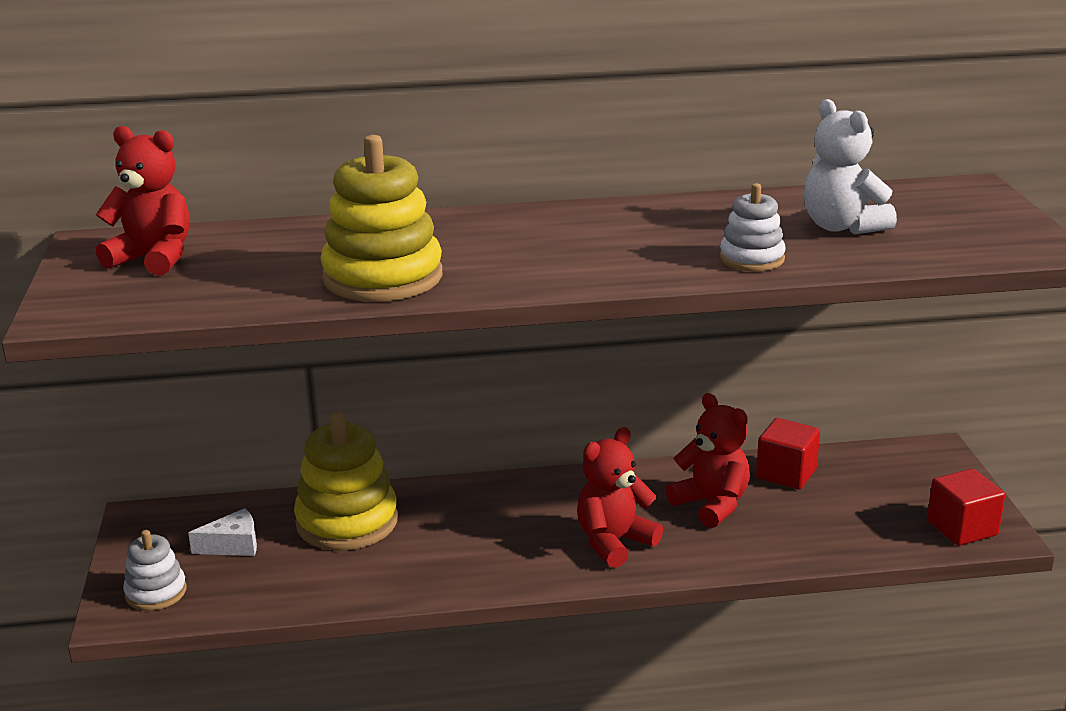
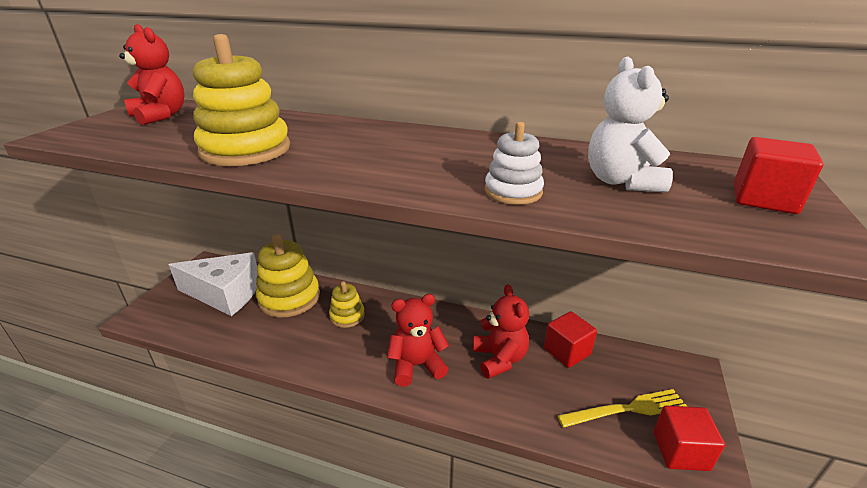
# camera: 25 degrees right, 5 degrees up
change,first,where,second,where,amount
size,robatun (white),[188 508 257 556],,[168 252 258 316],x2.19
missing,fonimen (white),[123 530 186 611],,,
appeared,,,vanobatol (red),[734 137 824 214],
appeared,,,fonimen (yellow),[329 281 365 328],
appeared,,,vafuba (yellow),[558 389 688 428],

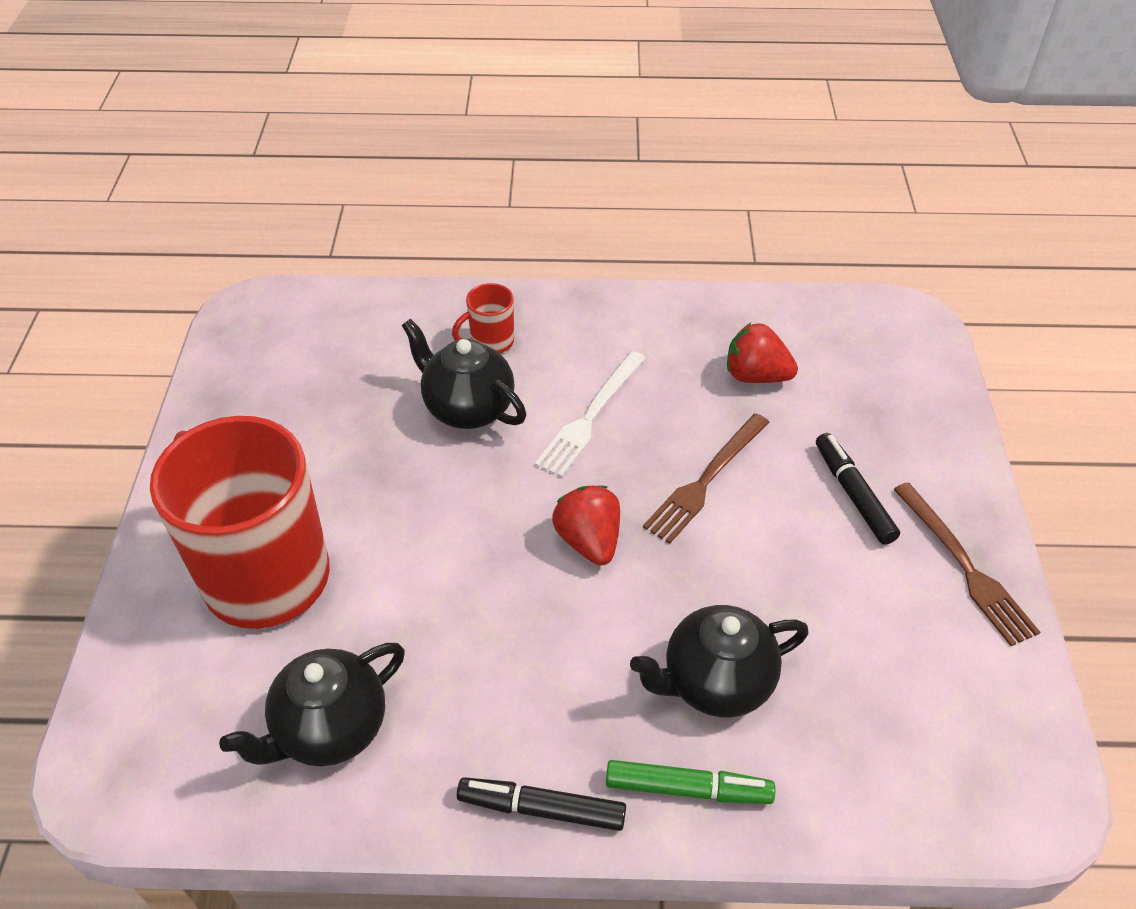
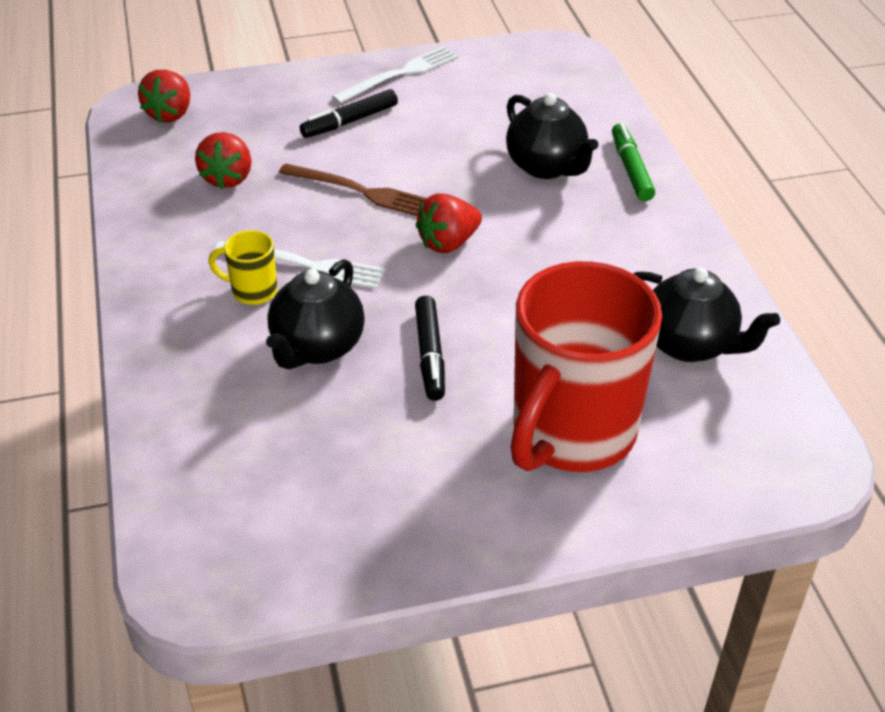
# camera: 105 degrees left, 5 degrees down
change,first,where,second,where,amount
missing,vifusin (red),[452 283 514 353],,,
colour,vafuba (brown),[893 482 1040 646],vafuba (white),[332 46 458 104],
relocated,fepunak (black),[457 777 626 831],,[415 296 445 401],
appeared,,,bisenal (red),[138 70 190 123],
appeared,,,vifusin (yellow),[208 230 277 305],

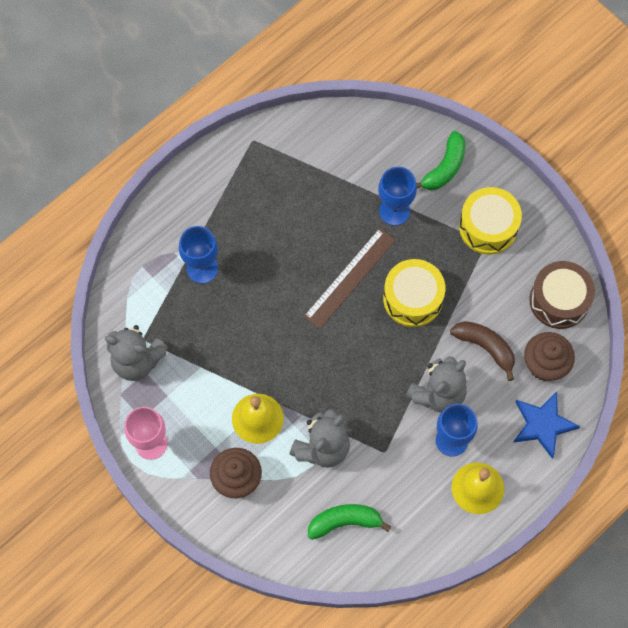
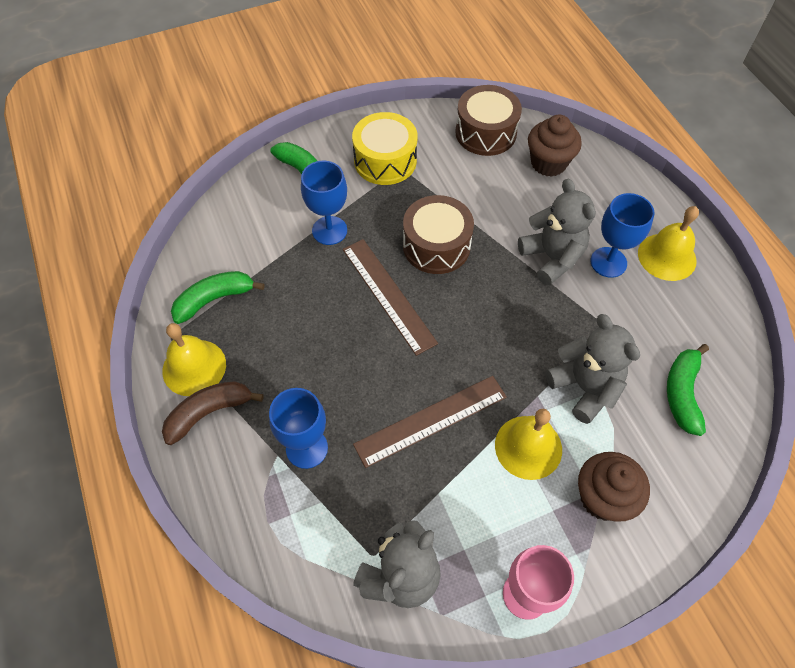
# camera: 70 degrees left, 10 degrees down
change,first,where,second,where,amount
colour,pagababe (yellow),[383 259 445 327],pagababe (brown),[403 195 474 274],
relocated,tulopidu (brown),[450 321 515 381],,[162 381 264 445],
missing,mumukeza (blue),[513 392 580 459],,,
appeared,,,tulopidu (green),[171 271 265 324],
appeared,,,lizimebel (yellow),[162 323 226 396],
appeared,,,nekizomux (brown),[353 376 507 468],

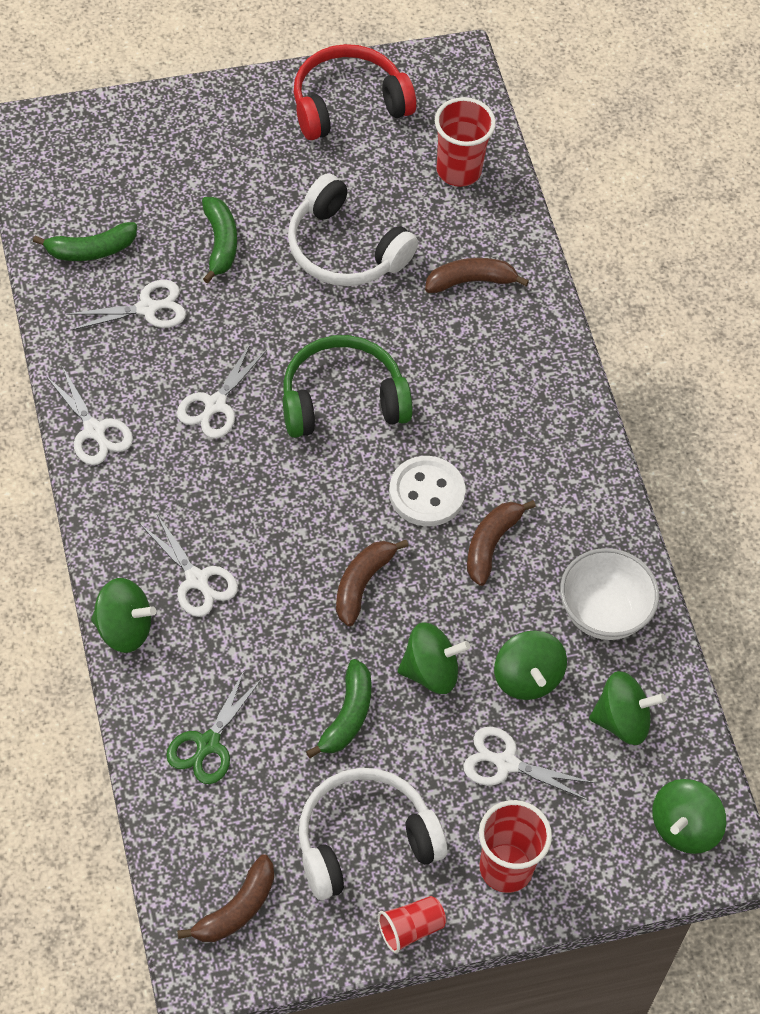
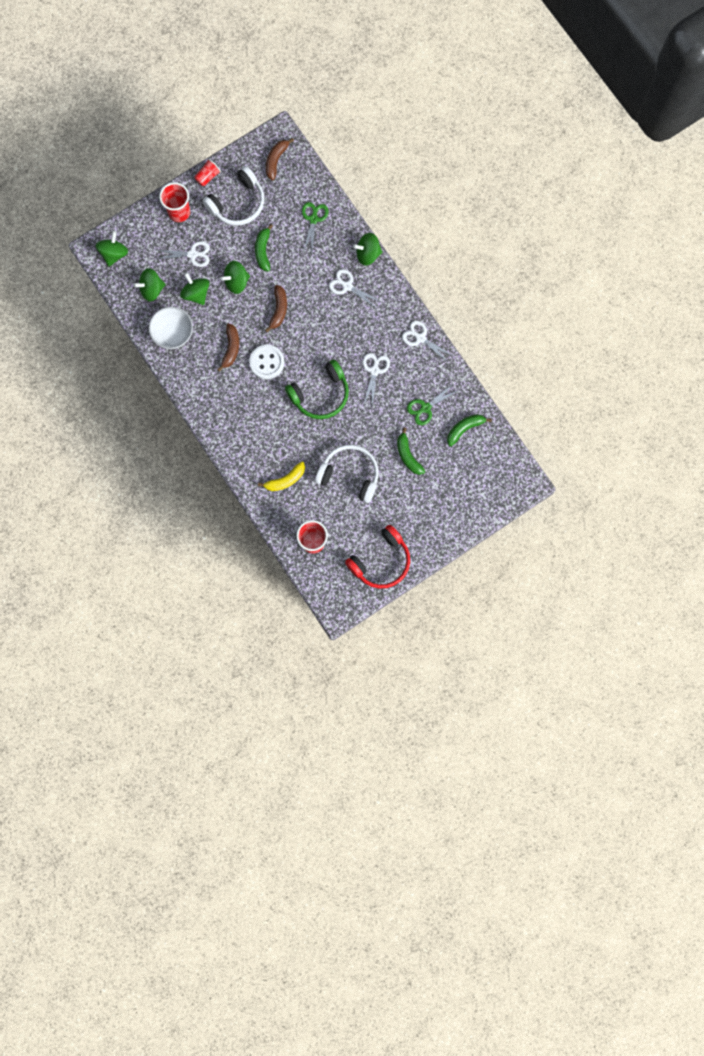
# camera: 165 degrees right, 20 degrees up
change,first,where,second,where,amount
colour,tulopidu (brown),[425 258 529 293],tulopidu (yellow),[258 462 305 491],
colour,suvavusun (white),[67 280 186 330],suvavusun (green),[407 383 459 425],

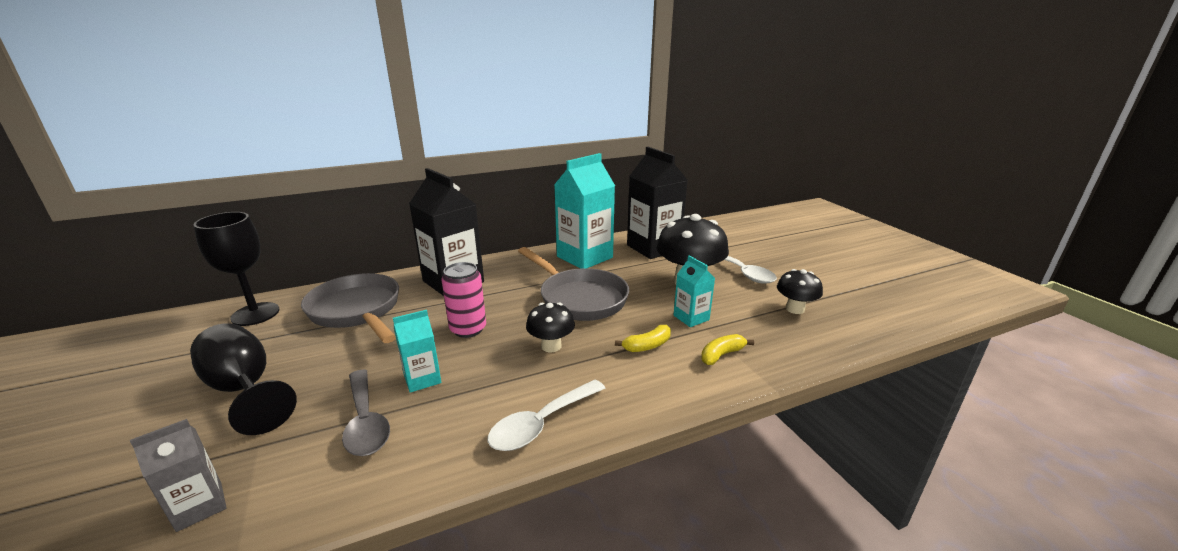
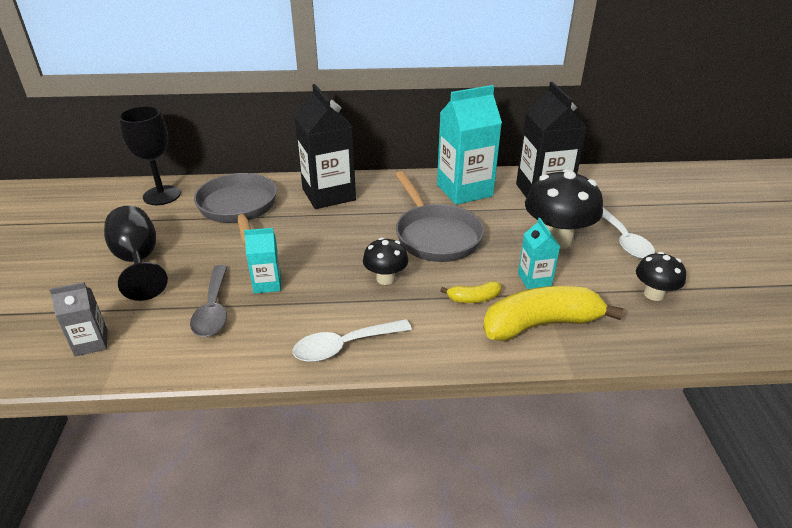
# camera: 20 degrees right, 10 degrees up
change,first,where,second,where,amount
missing,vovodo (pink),[442 262 486 338],,,
size,tulopidu (yellow),[701 334 754 365],,[483 286 624 341],x2.17

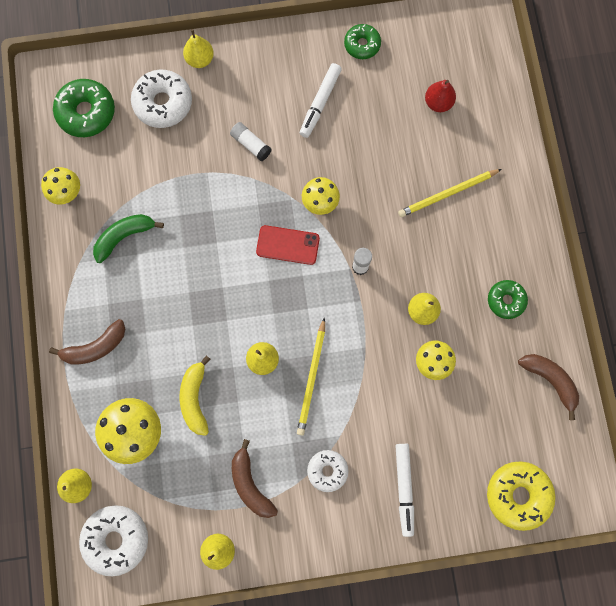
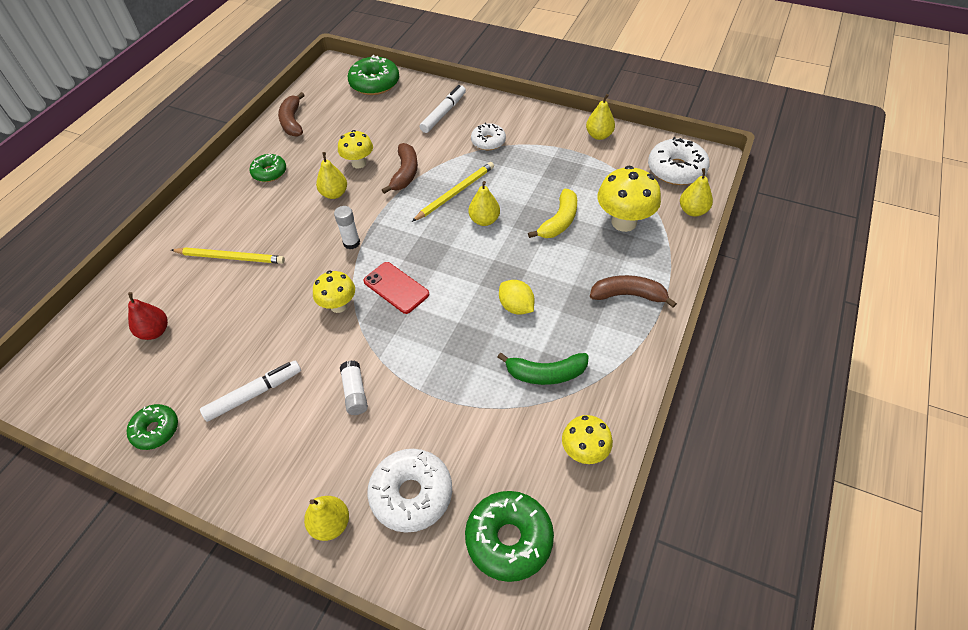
# camera: 145 degrees left, 25 degrees down
change,first,where,second,where,amount
relocated,tulopidu (brown),[232 439 278 518],,[382 143 418 194],
colour,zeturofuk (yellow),[487 461 555 531],zeturofuk (green),[348 55 399 95],
appeared,,,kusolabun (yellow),[499 280 534 314],

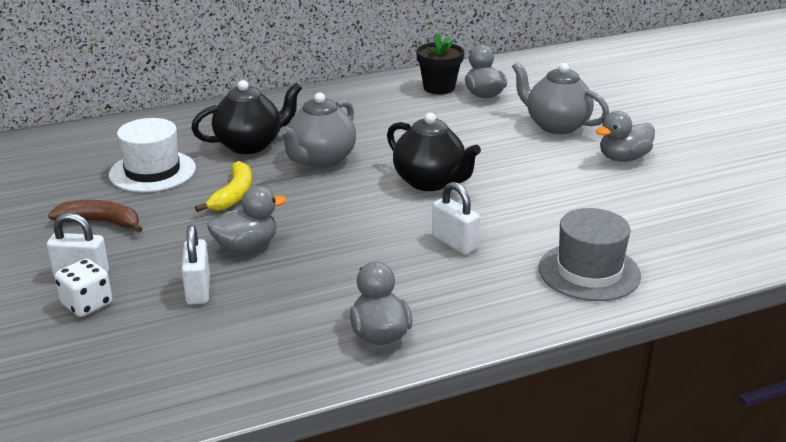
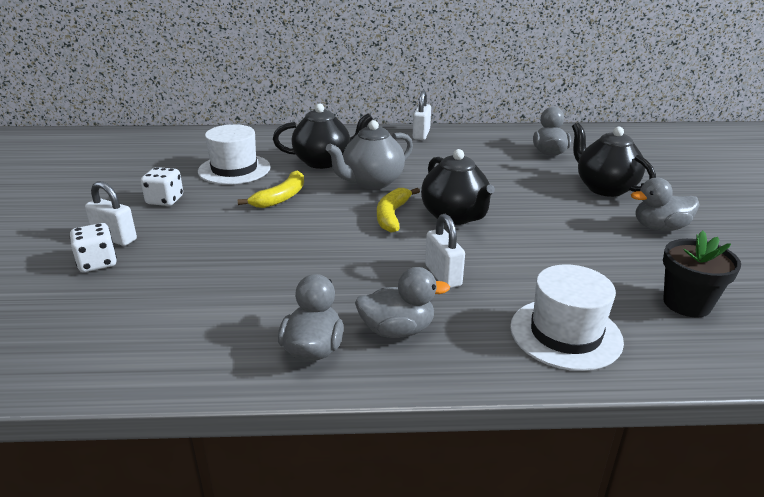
# camera: 20 degrees right, 0 degrees up
change,first,where,second,where,amount
relocated,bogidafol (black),[416 33 464 94],,[663 230 741 318],
colour,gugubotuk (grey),[512 62 609 134],gugubotuk (black),[572 122 656 197],
relocated,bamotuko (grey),[207 186 286 252],,[355 267 450 338],
exchanged,tulopidu (brown),[48 200 142 233],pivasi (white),[141 167 183 206],
colour,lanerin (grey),[539 208 641 301],lanerin (white),[510 264 624 371],
relocated,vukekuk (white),[182 225 210 305],,[413 91 431 140],
appeared,,,tulopidu (yellow),[377 188 420 233],

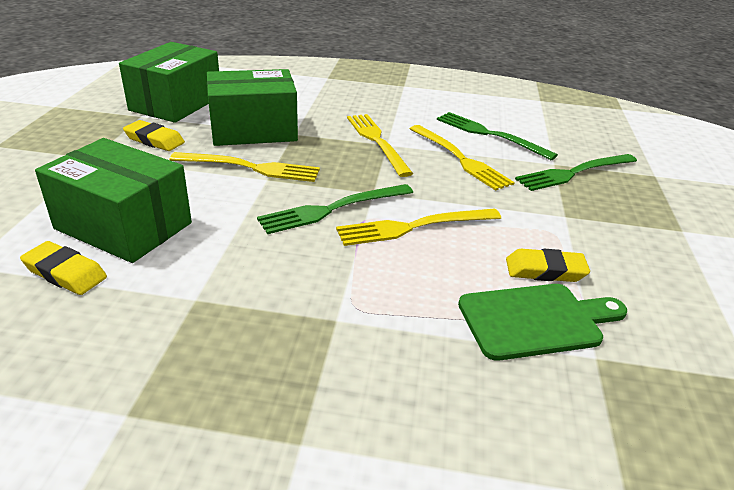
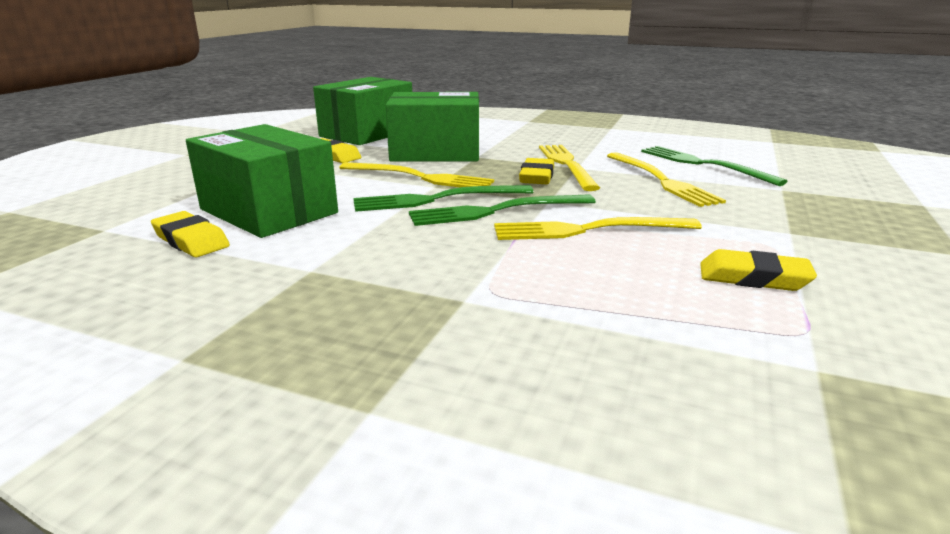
# camera: 15 degrees right, 10 degrees down
change,first,where,second,where,amount
relocated,vafuba (green),[515 154 637 191],,[353 185 534 212],
missing,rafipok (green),[458 284 627 361],,,
appeared,,,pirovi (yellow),[519 158 554 184],

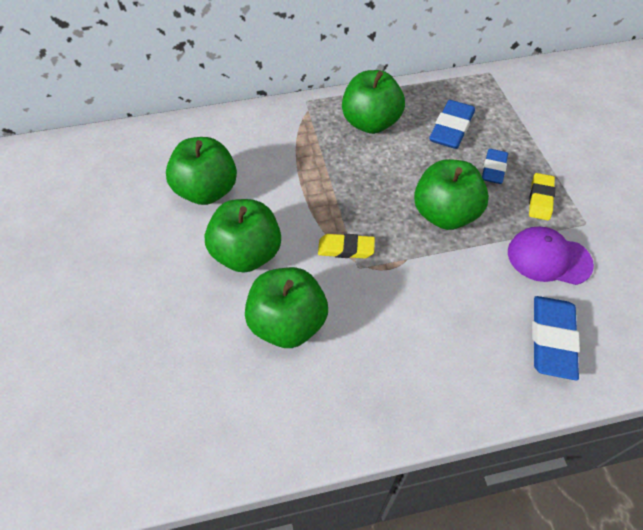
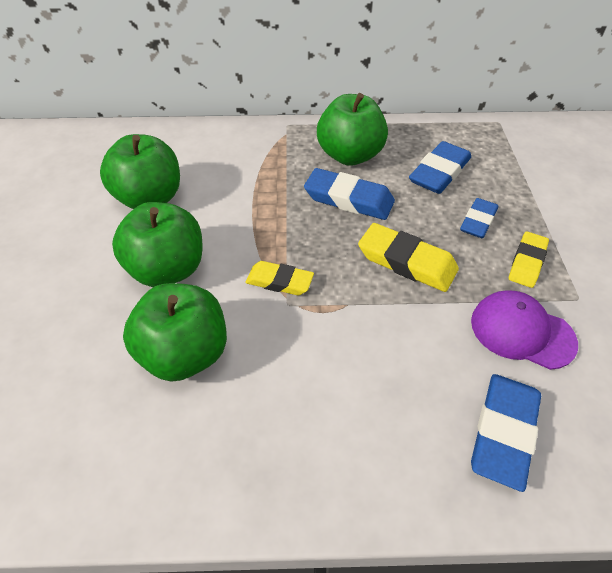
# camera: 10 degrees right, 5 degrees down
change,first,where,second,where,amount
exchanged,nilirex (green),[414 159 489 230],pirovi (yellow),[358 223 459 292],
appeared,,,pirovi (blue),[304 168 395 220],

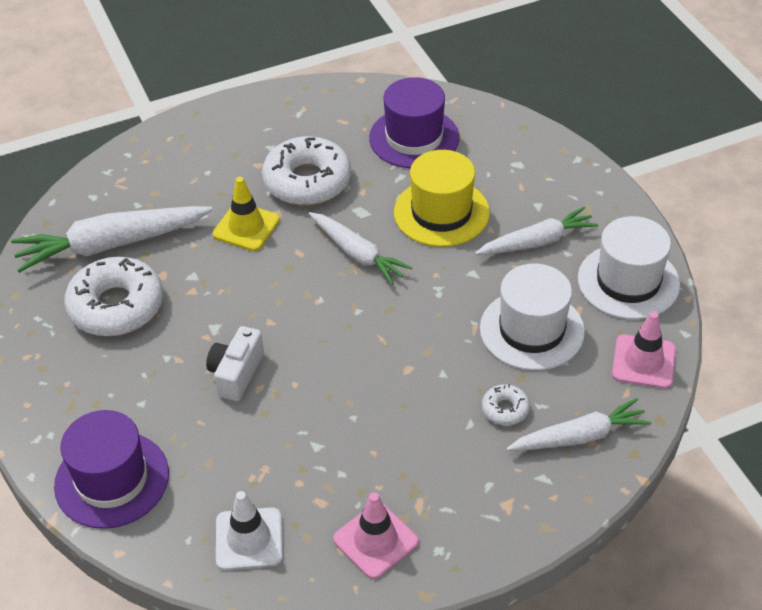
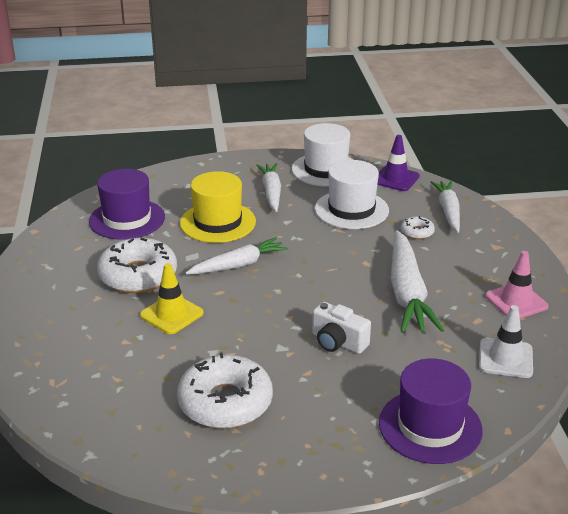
# camera: 75 degrees left, 15 degrees down
change,first,where,second,where,amount
relocated,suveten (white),[11 206 213 273],,[391 230 444 333],
colour,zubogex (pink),[612 311 676 389],zubogex (purple),[377 135 420 191],

